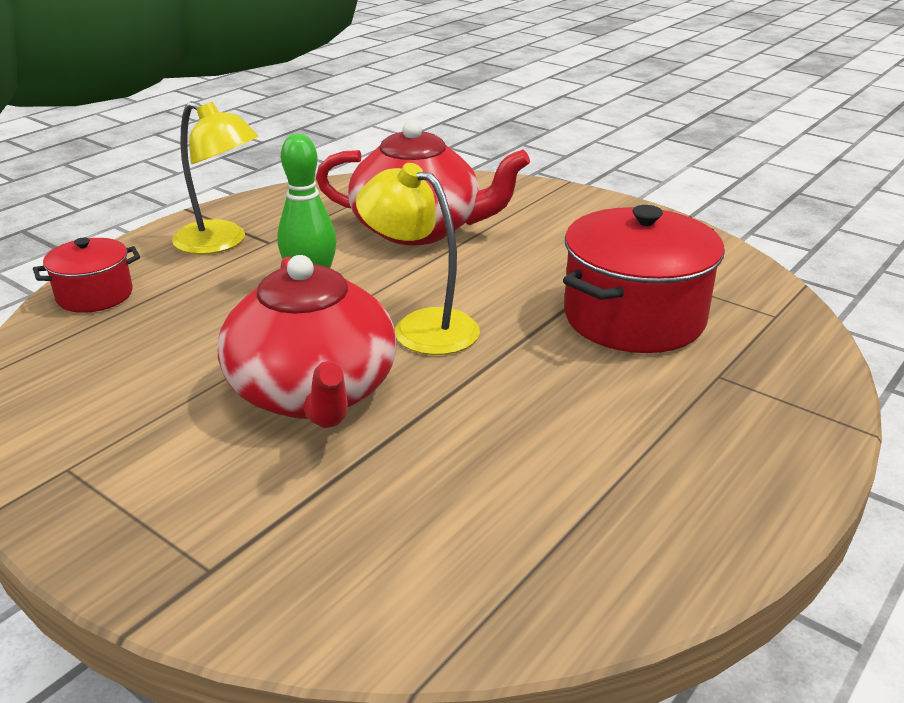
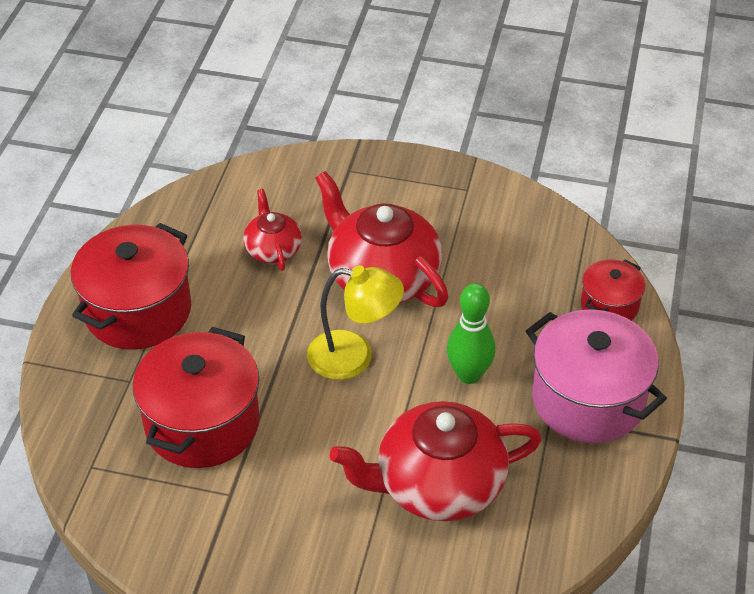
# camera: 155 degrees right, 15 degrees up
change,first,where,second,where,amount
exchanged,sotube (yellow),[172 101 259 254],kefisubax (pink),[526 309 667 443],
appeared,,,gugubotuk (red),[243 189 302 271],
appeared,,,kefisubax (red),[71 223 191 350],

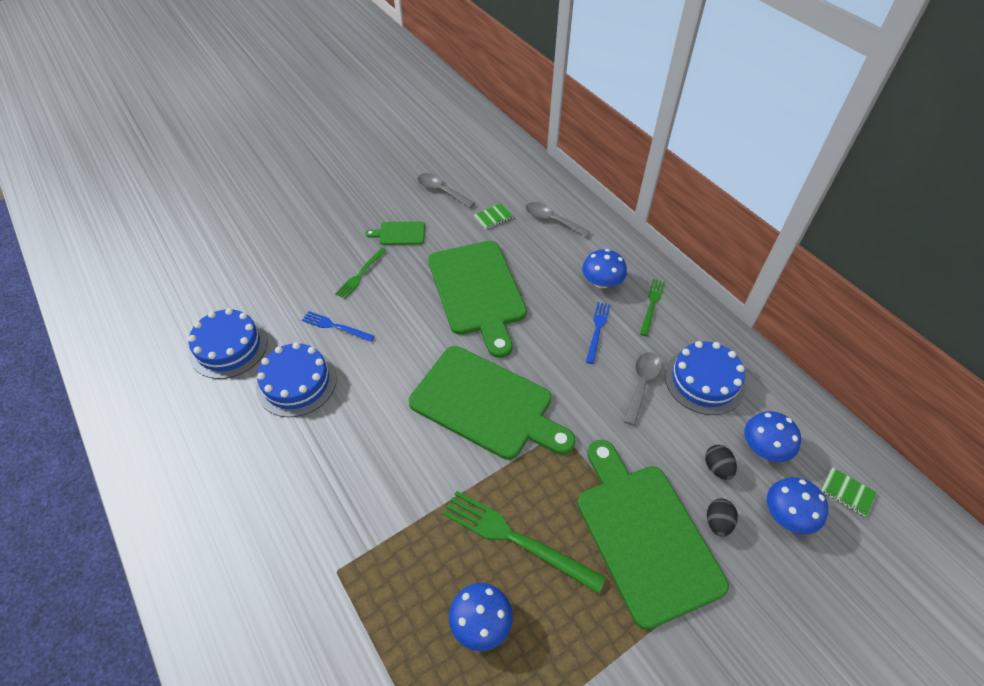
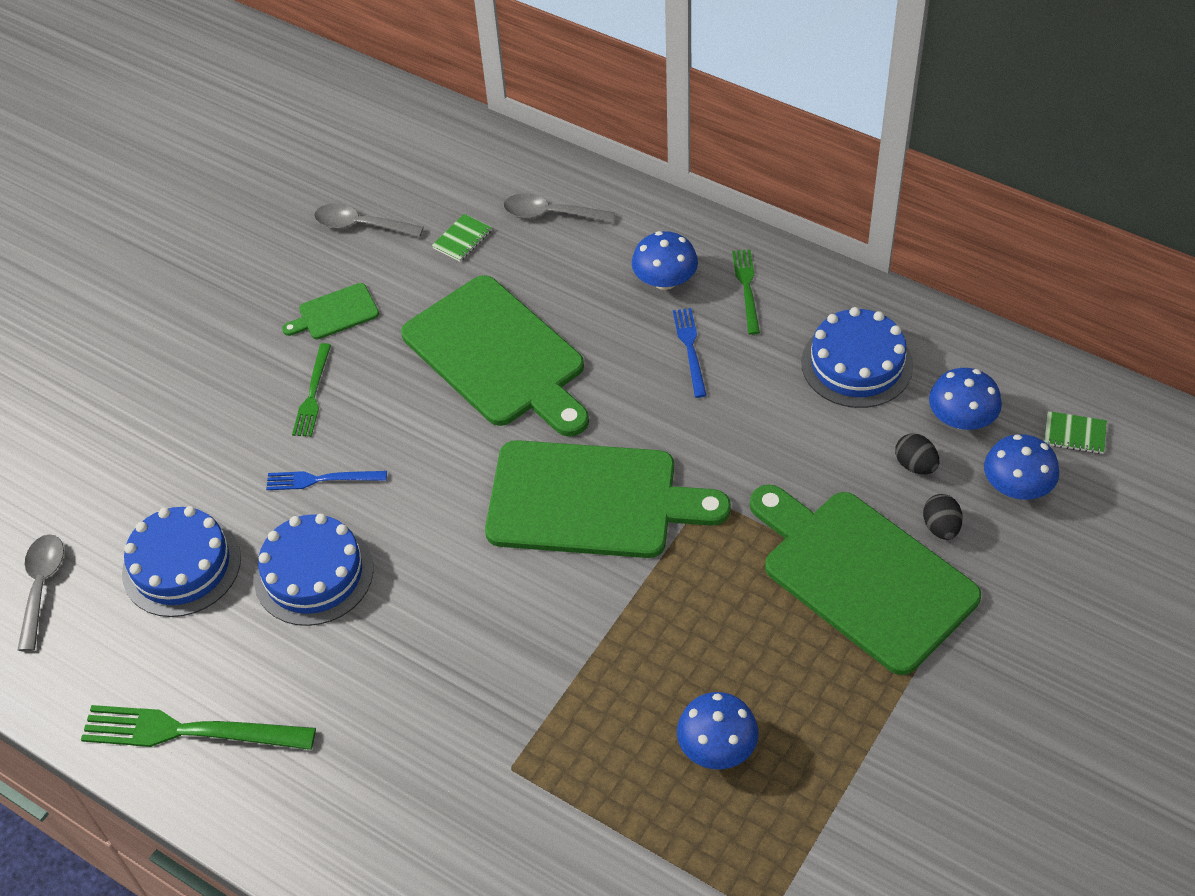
# camera: 20 degrees left, 0 degrees up
change,first,where,second,where,amount
relocated,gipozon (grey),[623 352 662 426],,[18 534 64 651],
relocated,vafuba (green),[442 491 606 594],,[81 705 316 750],

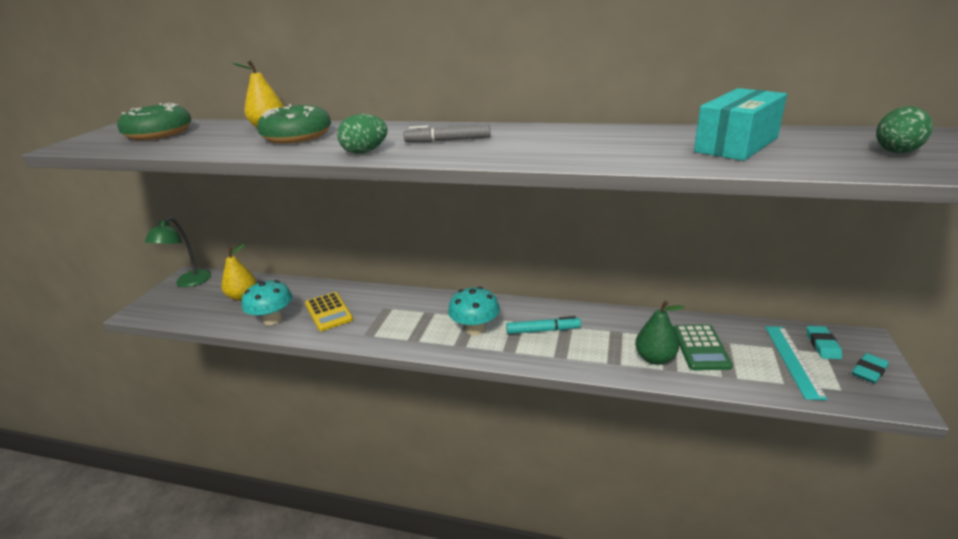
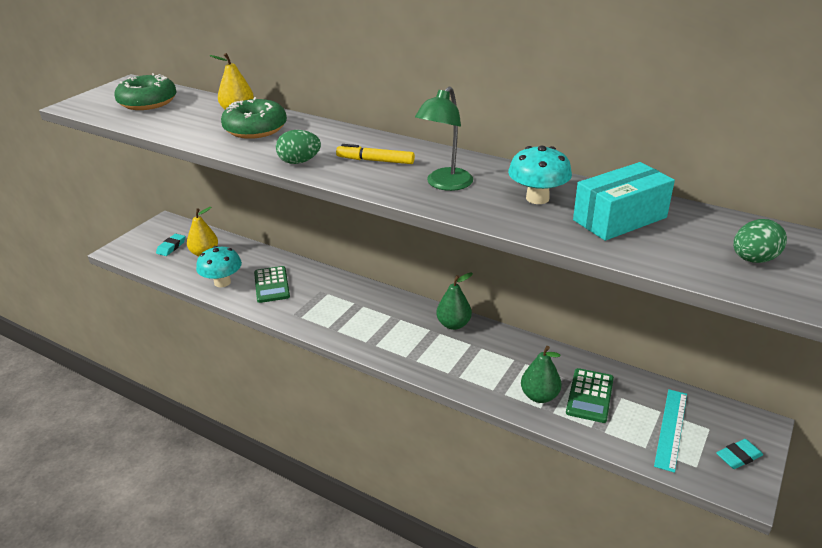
# camera: 15 degrees right, 5 degrees up
change,first,where,second,where,amount
colour,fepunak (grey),[404 124 490 142],fepunak (yellow),[336 144 415 164],
relocated,sotube (green),[145 217 211 287],,[415 86 473 191],
relocated,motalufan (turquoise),[448 286 500 335],,[508 146 572 204],
colour,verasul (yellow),[305 292 353 331],verasul (green),[254 266 290 303],
missing,fepunak (turquoise),[506 316 581 334],,,
relocated,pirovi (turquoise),[807 326 842 359],,[156 234 186 256],
appeared,,,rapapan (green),[436 272 473 330],

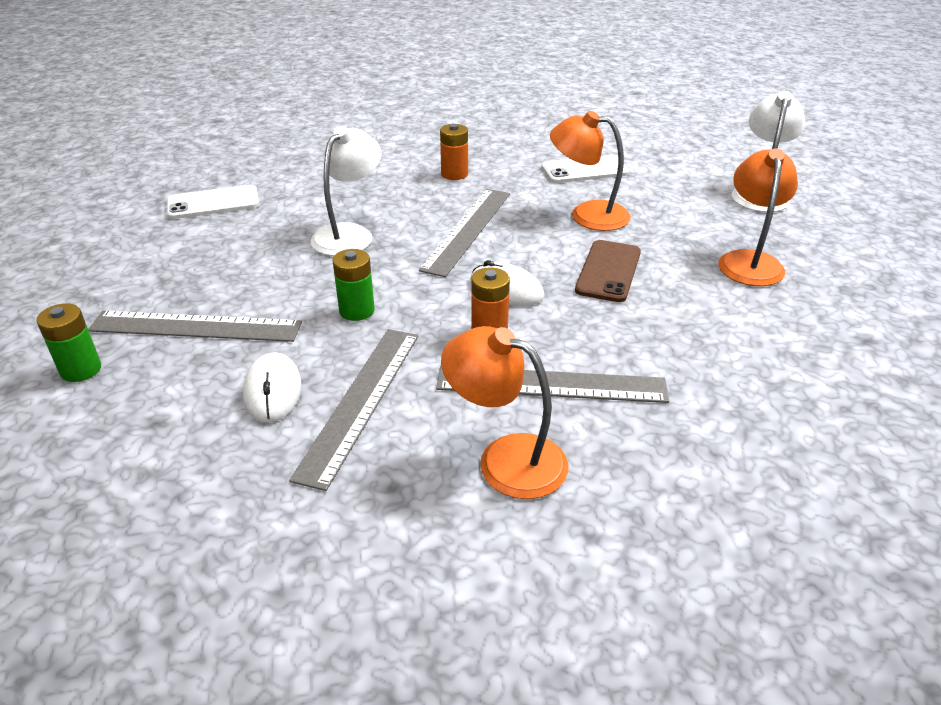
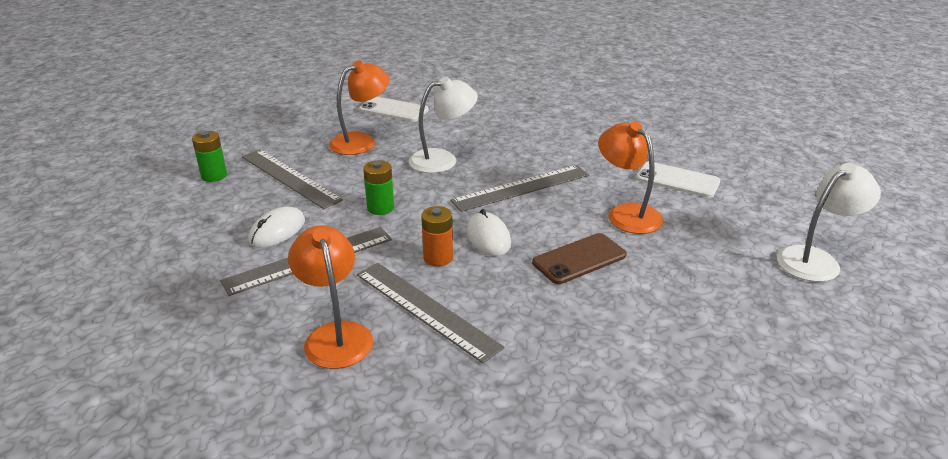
# camera: 40 degrees right, 5 degrees down
change,first,where,second,where,amount
missing,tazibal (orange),[440 124 468 180],,,
relocated,sotube (orange),[718 148 798 286],,[329 60 390 155],

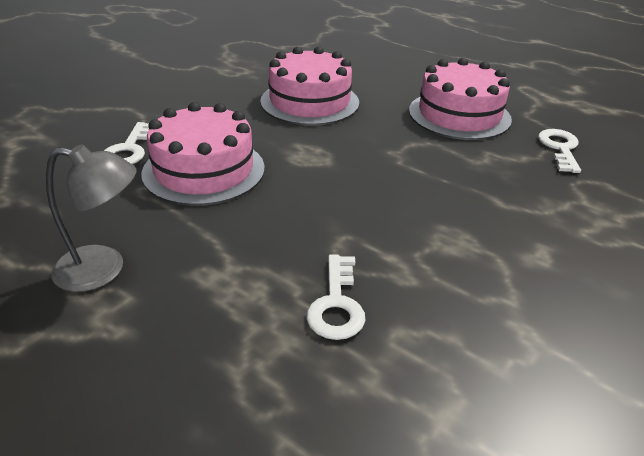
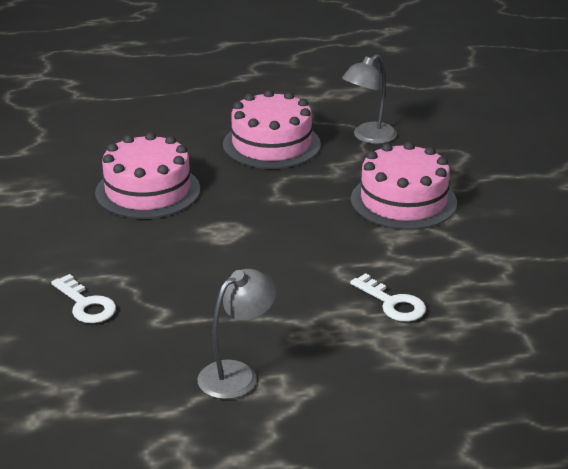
# camera: 45 degrees left, 5 degrees down
change,first,where,second,where,amount
relocated,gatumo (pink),[141 102 265 206],,[351 142 457 230],
exchanged,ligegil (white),[538 129 581 173],sotube (grey),[342 54 397 144],

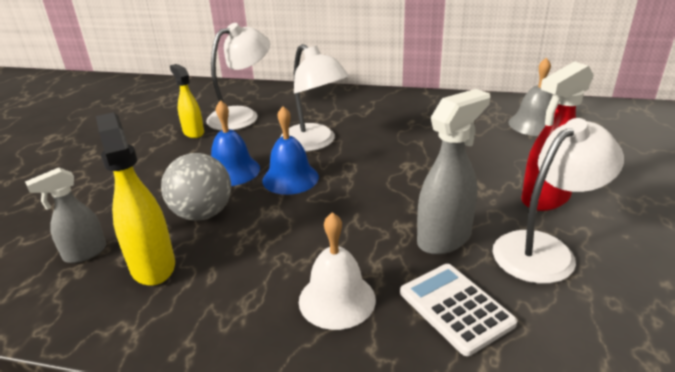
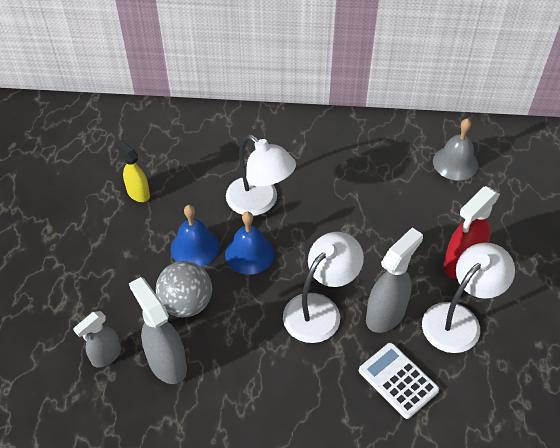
# camera: 10 degrees left, 20 degrees up
change,first,where,second,where,amount
relocated,sotube (white),[206 23 270 130],,[283 232 364 343],
colour,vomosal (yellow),[96 112 175 286],vomosal (grey),[129 277 187 384],
missing,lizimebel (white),[299 212 376 330],,,

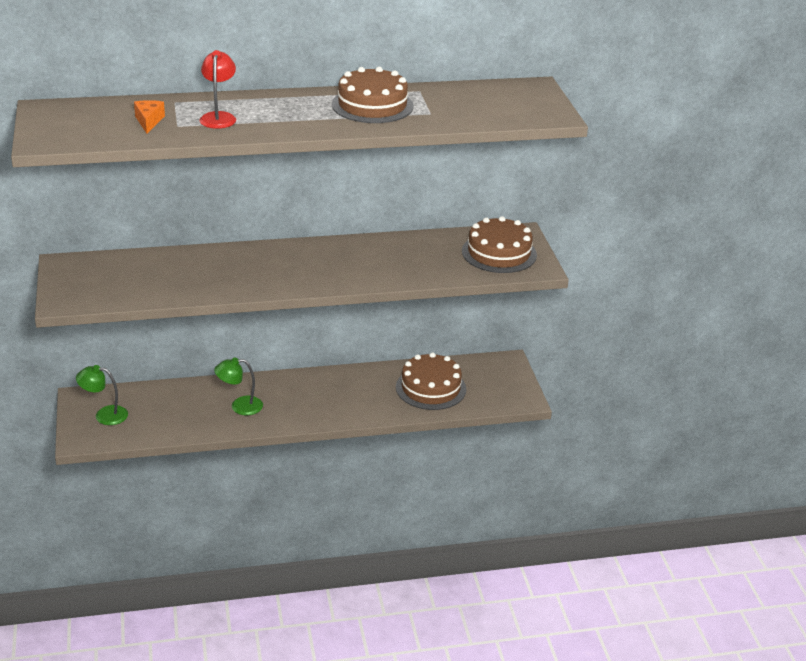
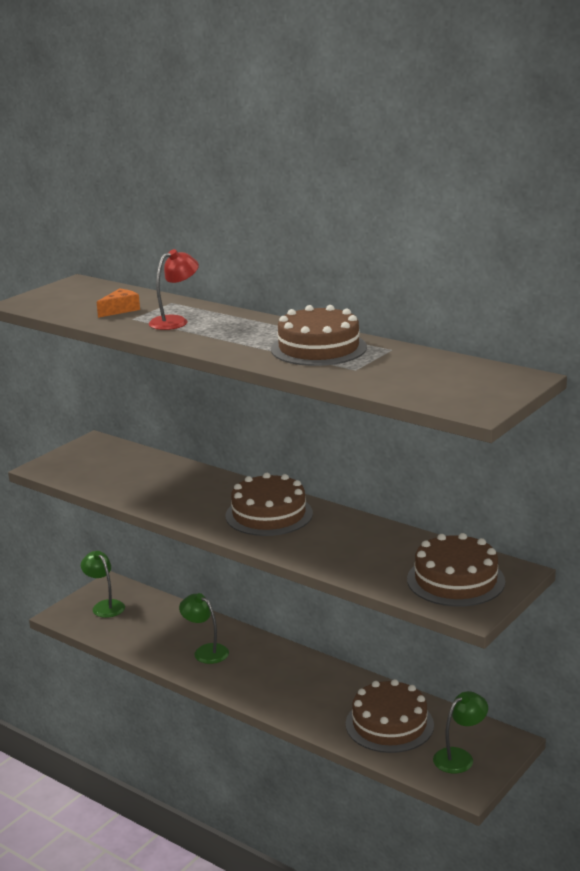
# camera: 50 degrees right, 10 degrees down
change,first,where,second,where,amount
appeared,,,gatumo (brown),[225 473 313 536],
appeared,,,sotube (green),[433 691 488 774],

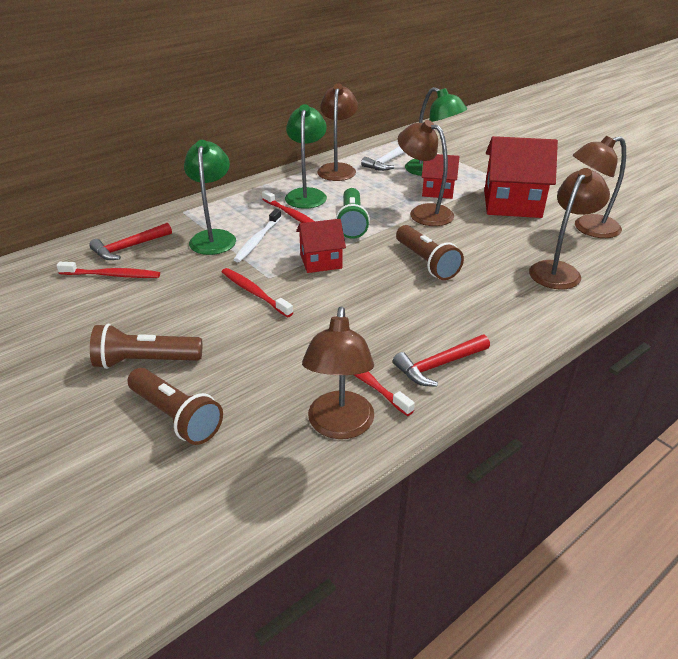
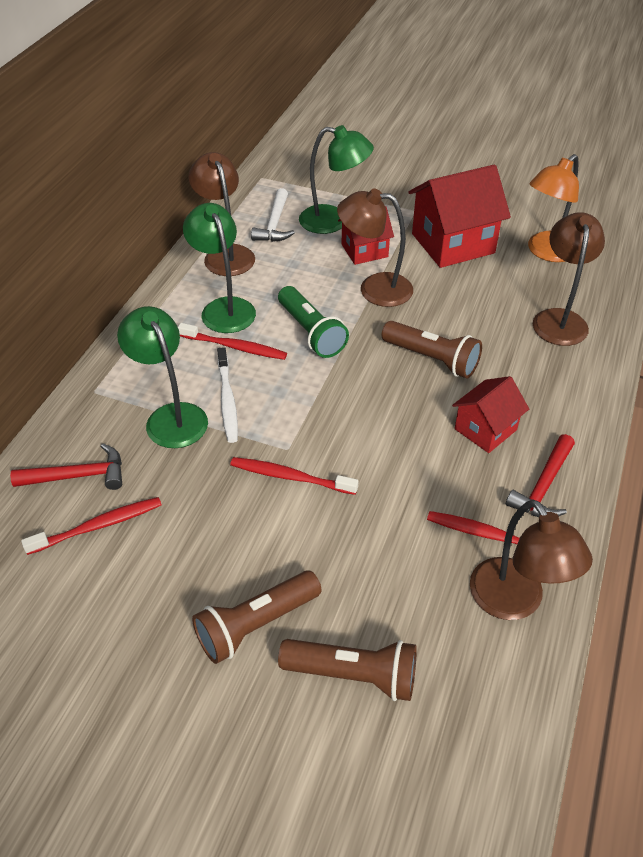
# camera: 30 degrees left, 10 degrees up
change,first,where,second,where,amount
colour,sotube (brown),[573 136 626 238],sotube (orange),[528 154 579 262],
relocated,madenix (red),[296 219 346 273],,[452 376 529 453],
spun,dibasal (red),[89 223 172 260],,[10 444 122 490],120 degrees counterclockwise

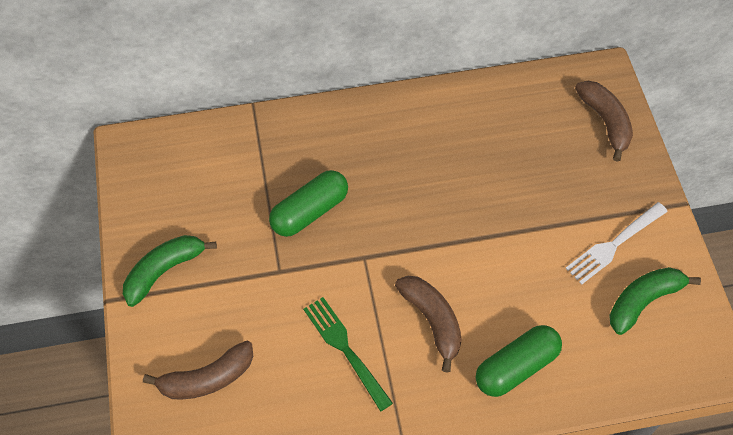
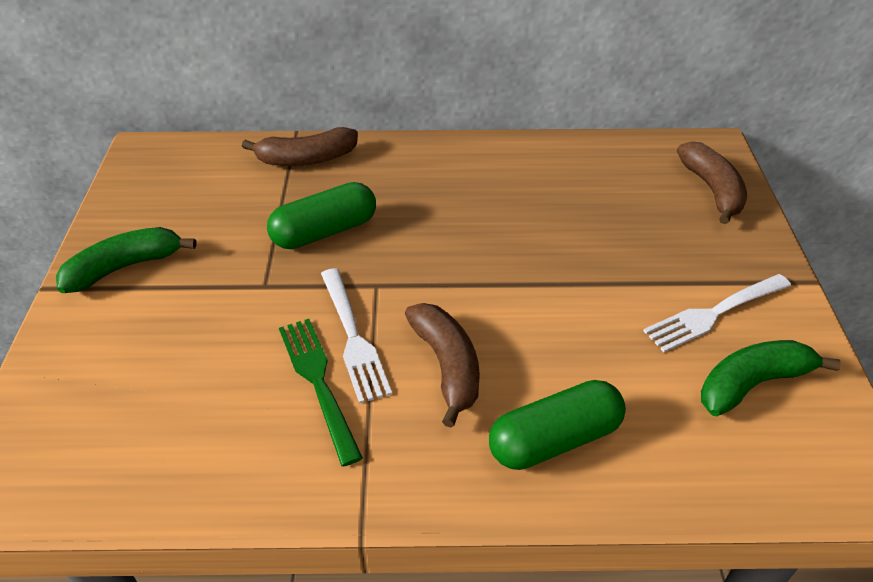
# camera: 10 degrees right, 15 degrees down
change,first,where,second,where,amount
relocated,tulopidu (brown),[143 341 253 399],,[242 127 358 166],
appeared,,,vafuba (white),[321 268 392 404],

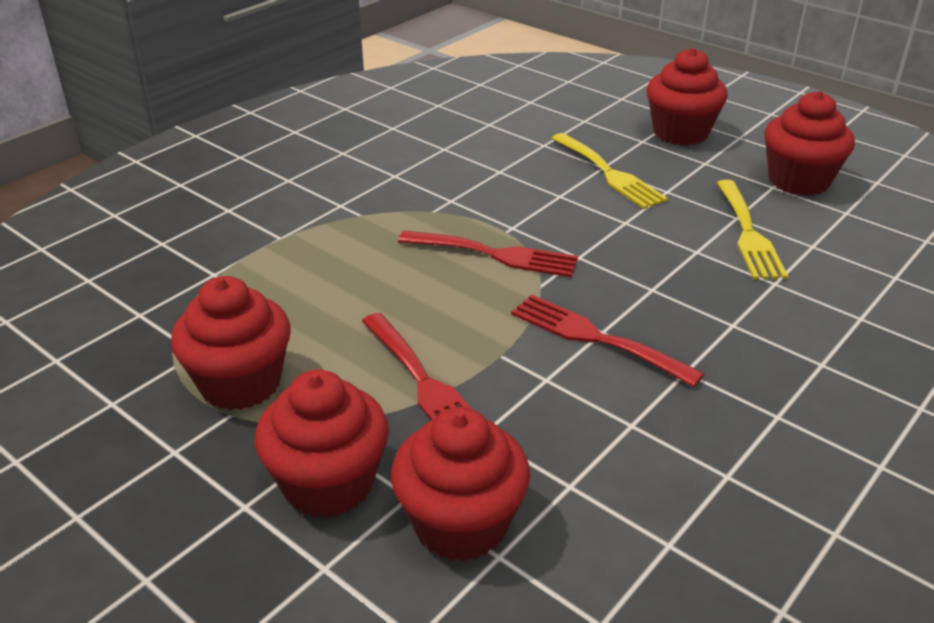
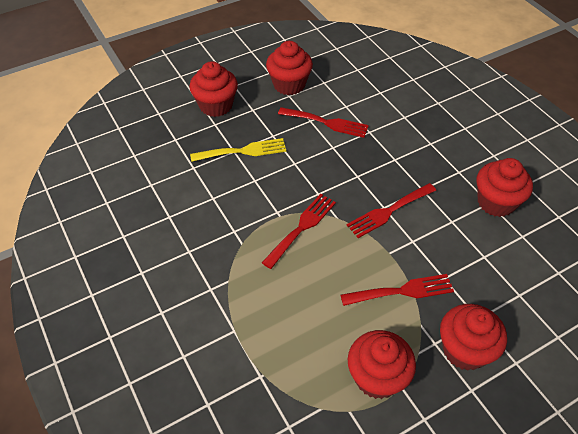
# camera: 70 degrees left, 15 degrees up
change,first,where,second,where,amount
colour,vafuba (yellow),[717 180 788 280],vafuba (red),[278 107 369 138],
relocated,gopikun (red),[391 407 530 561],,[476 158 533 217],

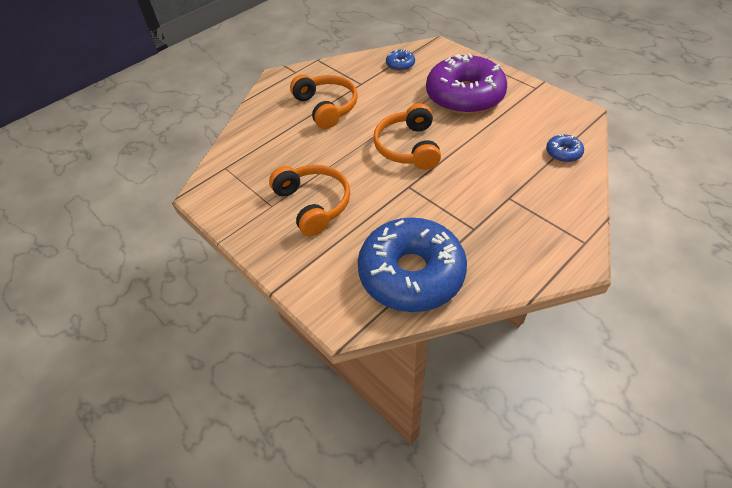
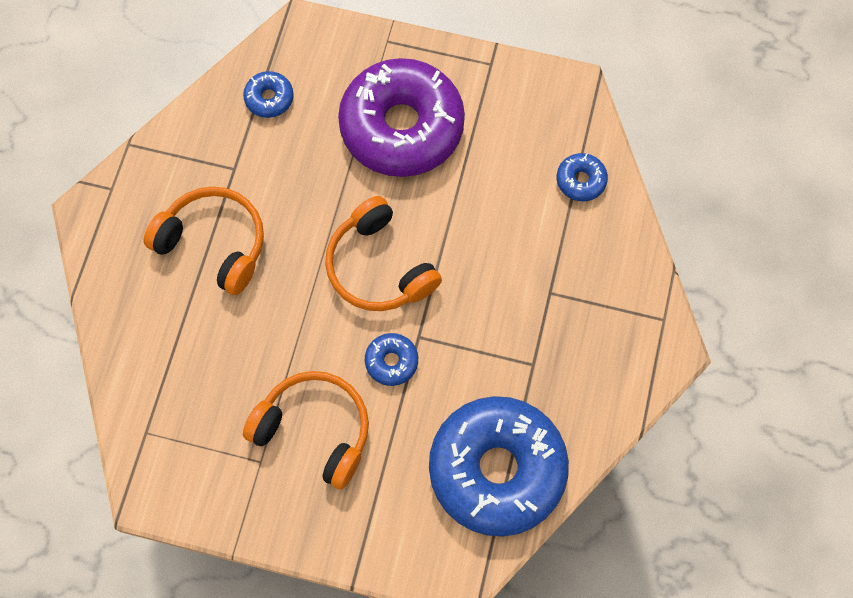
# camera: 35 degrees left, 20 degrees up
change,first,where,second,where,amount
appeared,,,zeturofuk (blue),[365 333 418 386],

